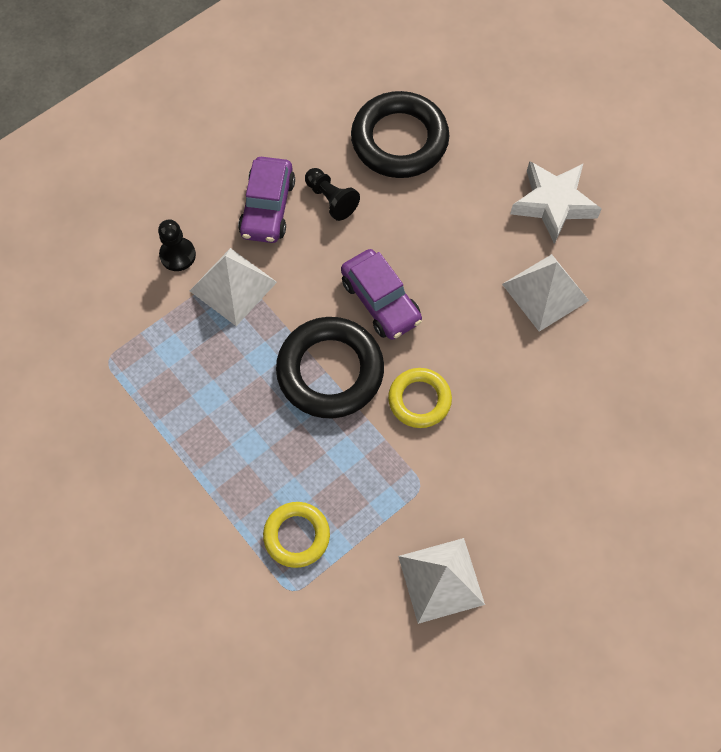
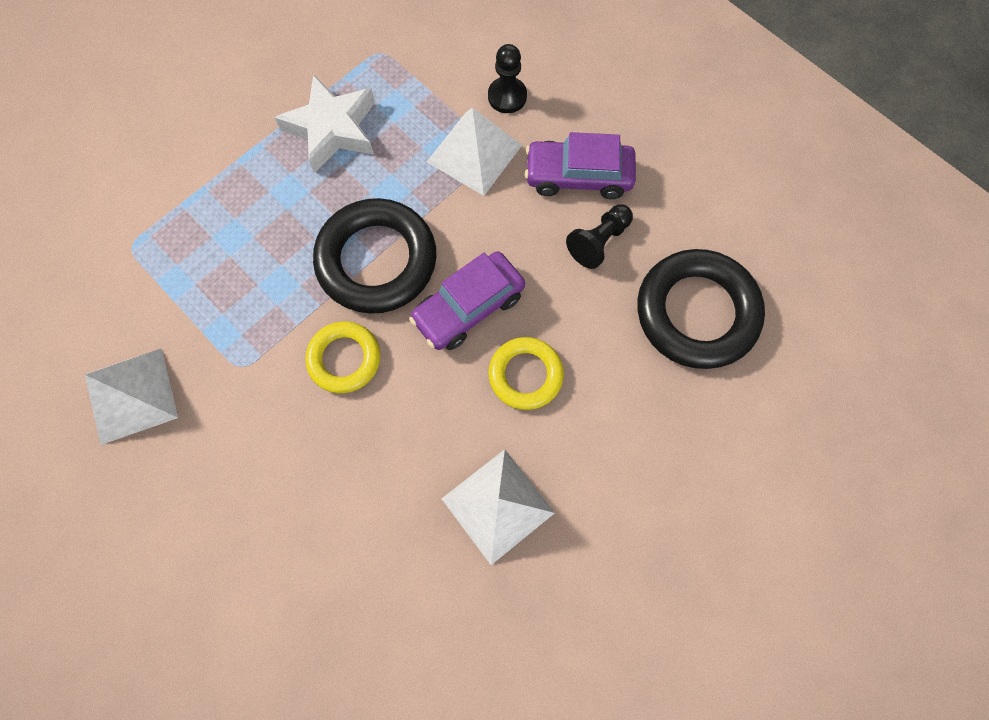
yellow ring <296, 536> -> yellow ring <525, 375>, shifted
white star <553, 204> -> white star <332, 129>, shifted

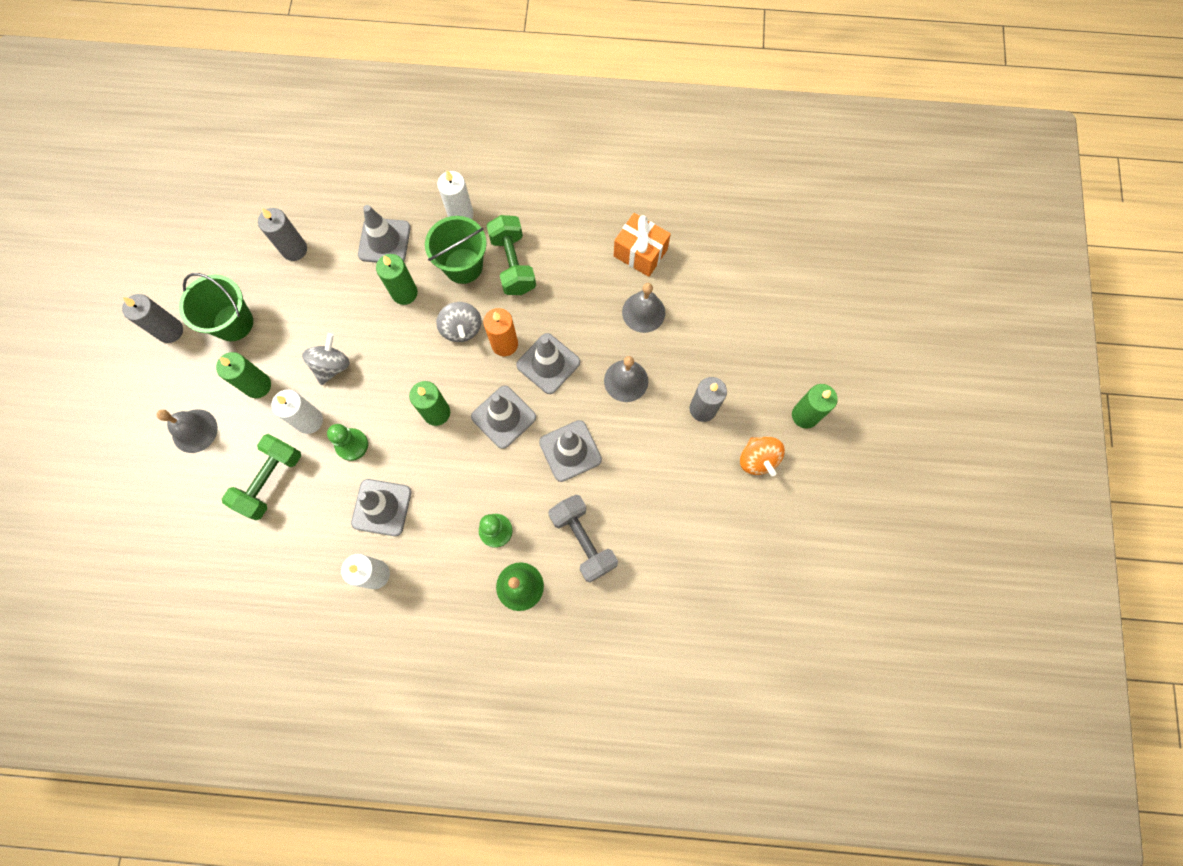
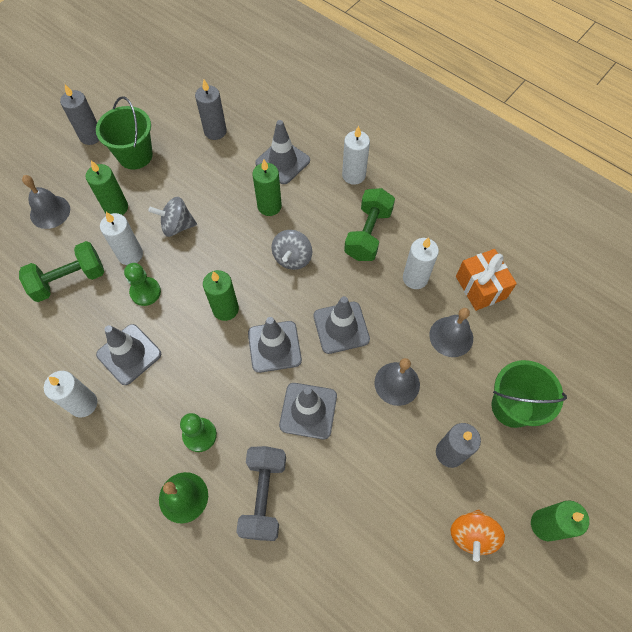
grey spinning top <332, 366> -> grey spinning top <177, 226>, 150 degrees counterclockwise
green bucket <463, 266> -> green bucket <512, 407>, shifted
orange candle <504, 344> -> none
none -> white candle <415, 278>

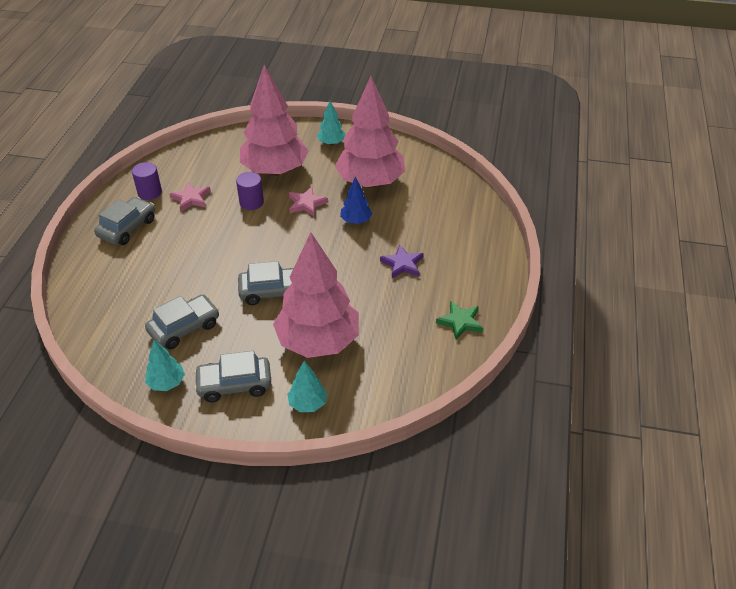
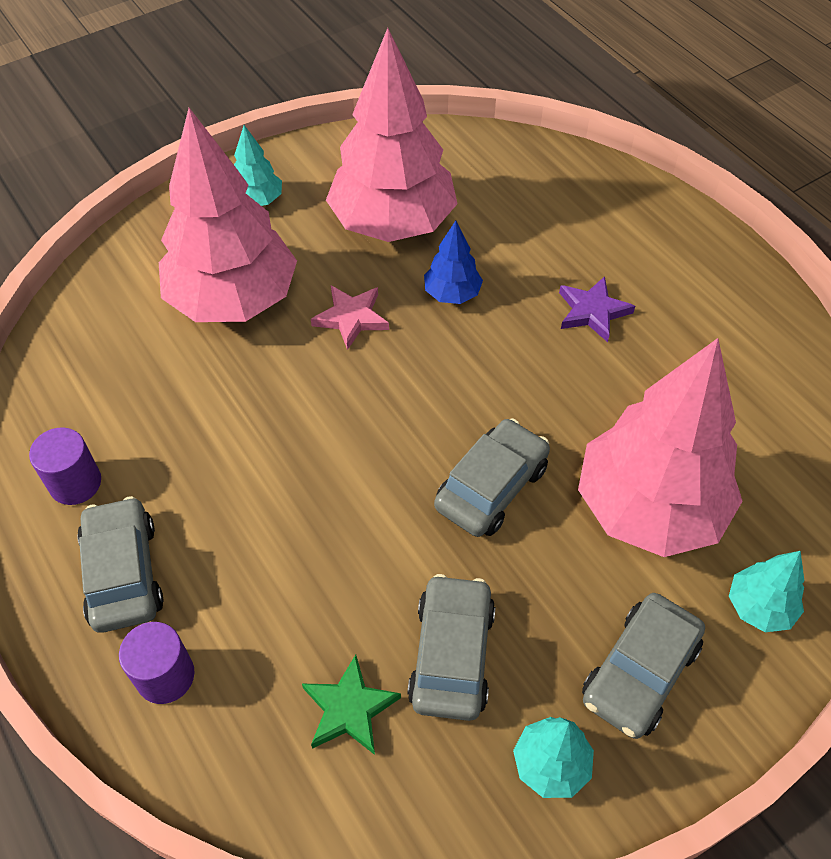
pink star <191, 198> -> none
purple cylinder <251, 202> -> purple cylinder <165, 676>, shifted
green star <460, 322> -> green star <349, 708>, shifted

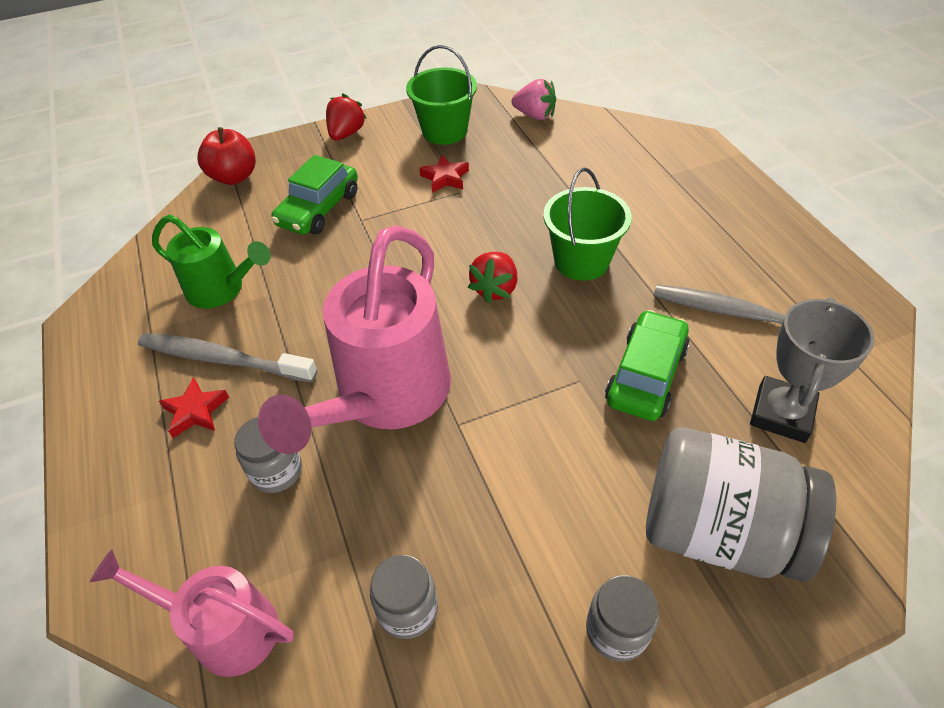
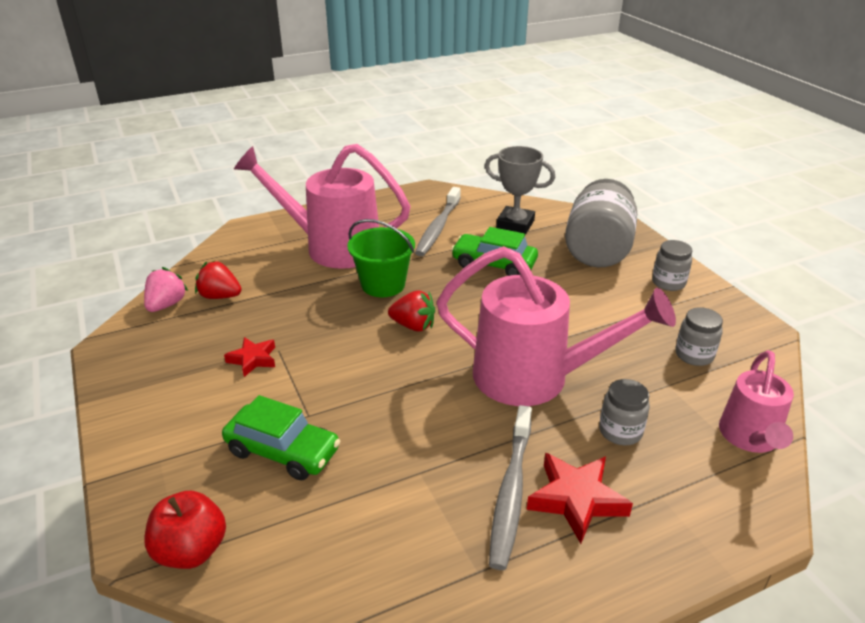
green watering can <222, 290> -> none
red star <195, 411> -> red star <576, 500>, x1.58
red strawberry <346, 134> -> red strawberry <220, 296>, shifted
green bucket <444, 131> -> none
none -> pink watering can <332, 247>

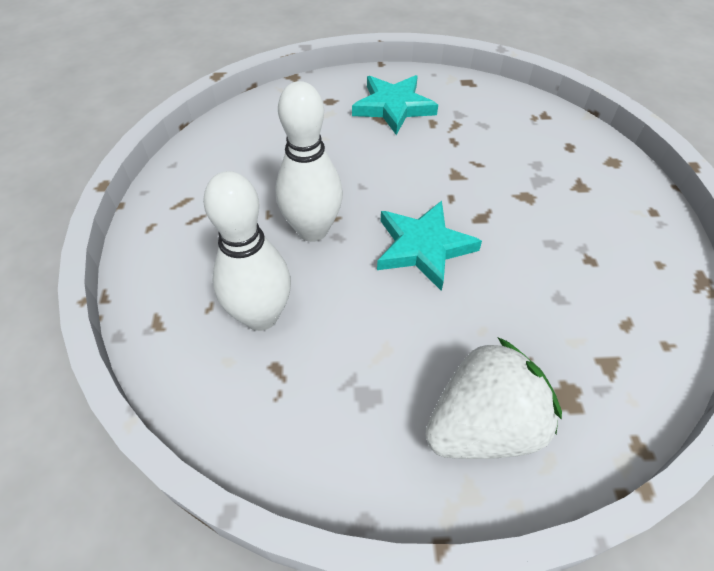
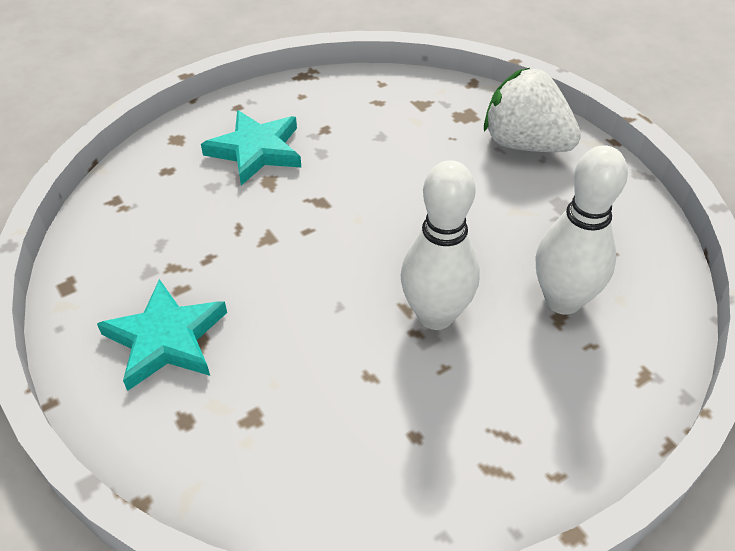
turquoise star <423, 247> -> turquoise star <256, 151>, shifted

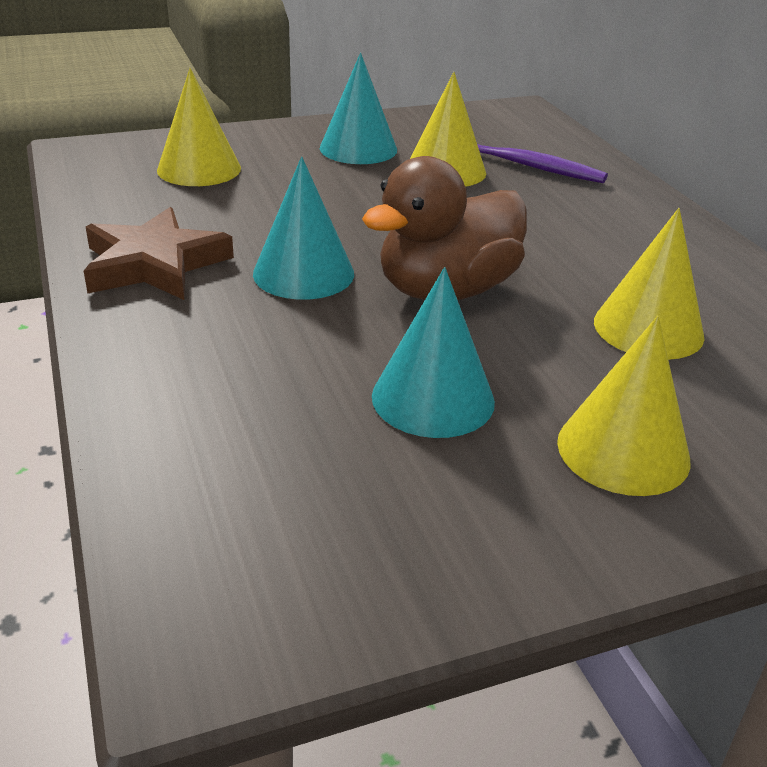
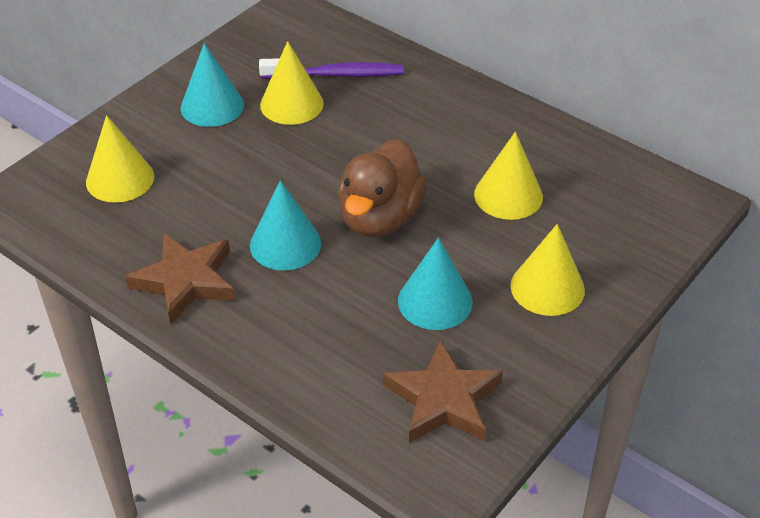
none -> brown star <443, 399>

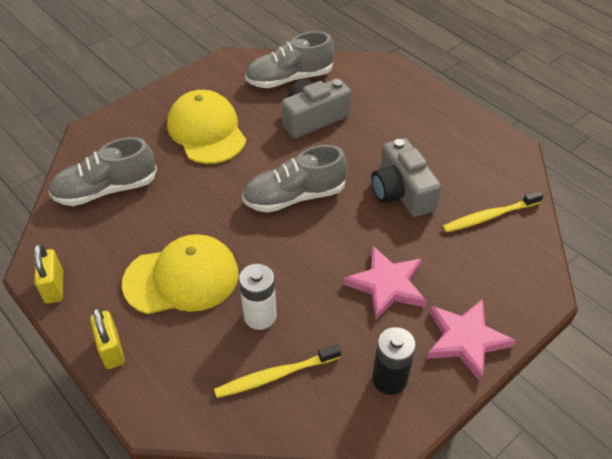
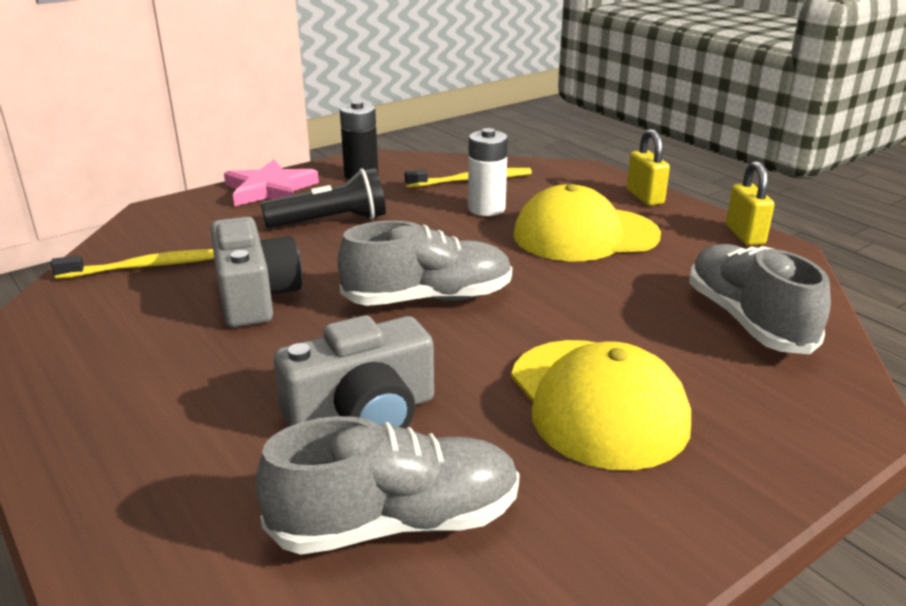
grey shoe <106, 190> -> grey shoe <747, 320>, 90 degrees counterclockwise
pink star <387, 285> -> black flashlight <331, 221>

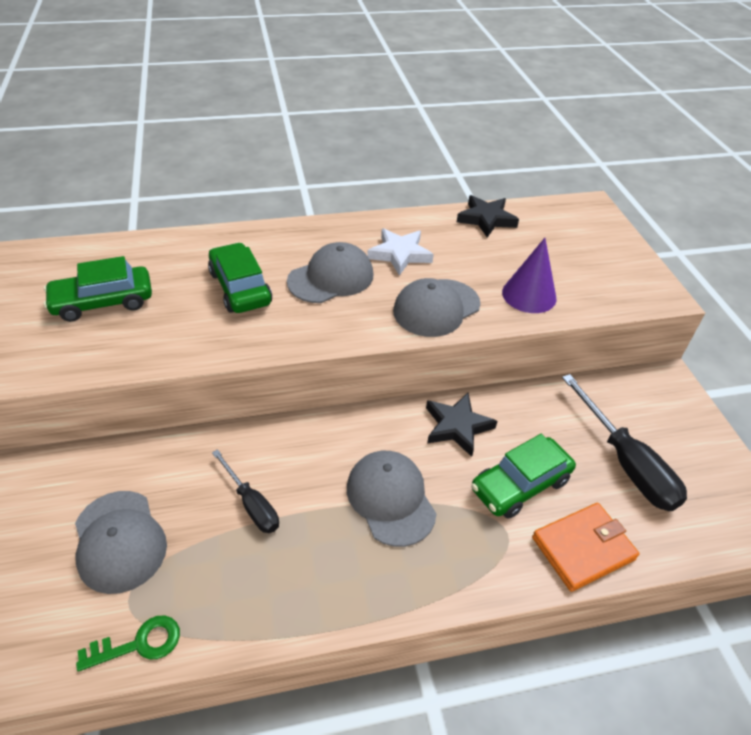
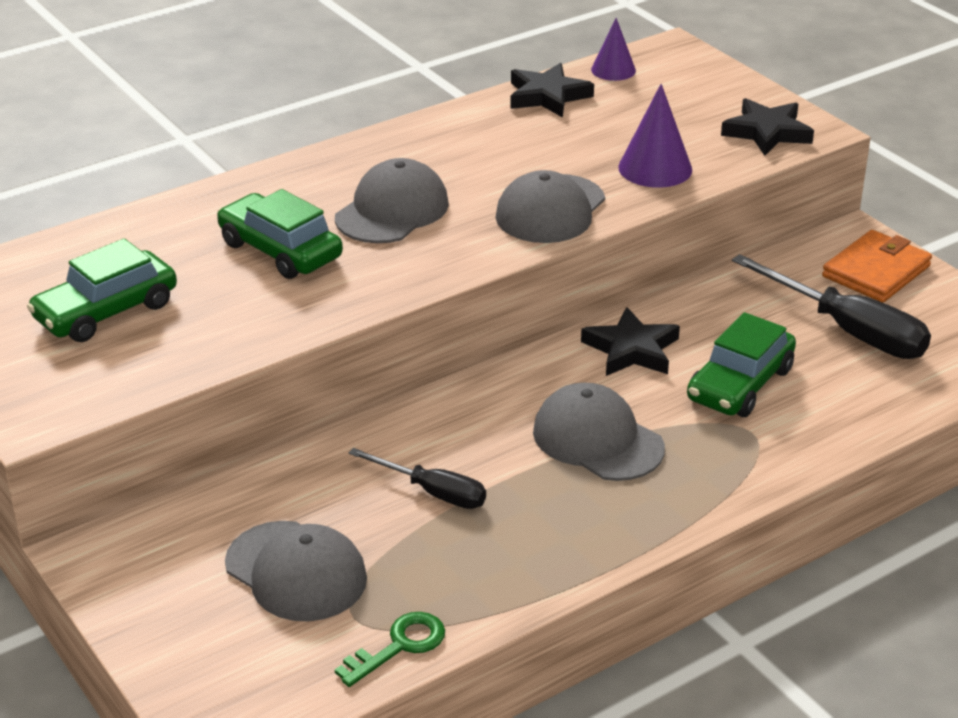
white star <400, 254> -> none
orange wallet <583, 548> -> orange wallet <876, 271>, shifted
none -> purple cone <613, 70>
none -> black star <767, 132>

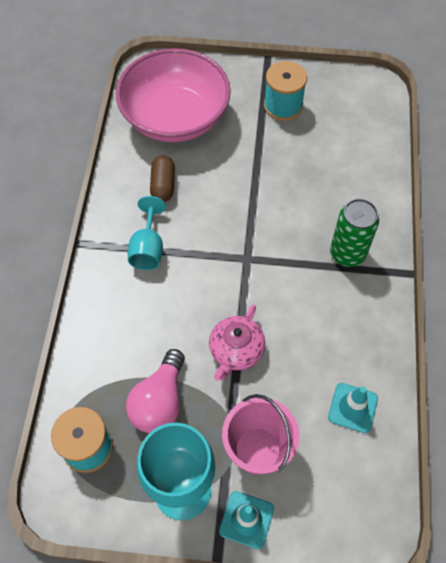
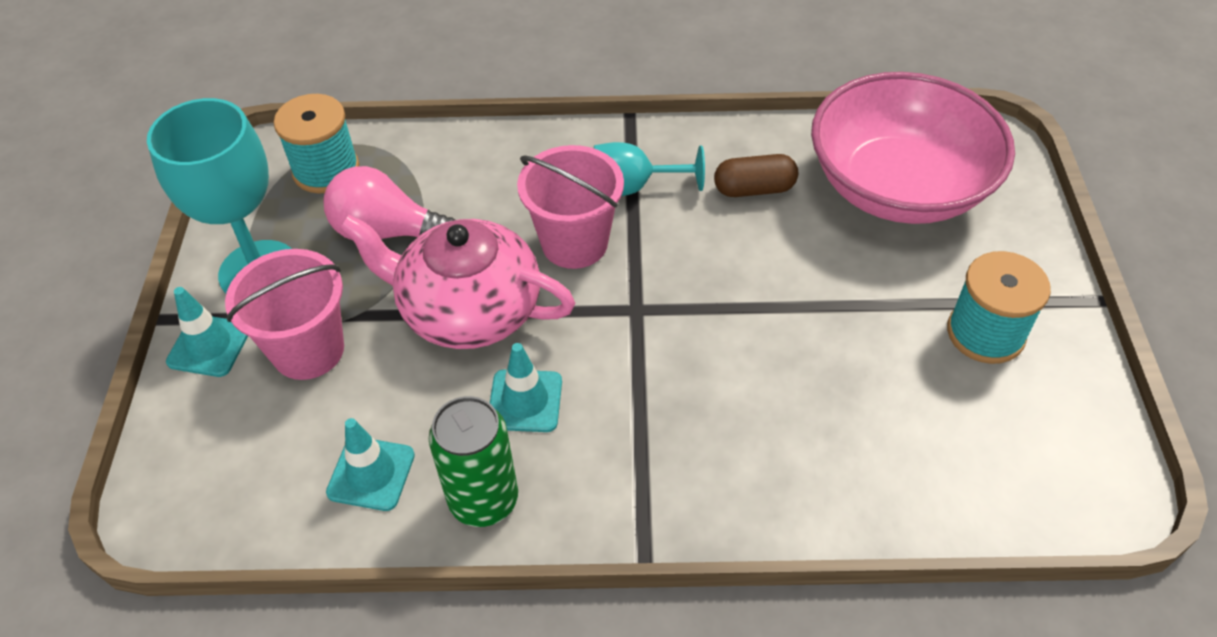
pink teapot <236, 351> -> pink teapot <468, 309>, x1.63
green can <347, 253> -> green can <483, 500>, shifted
none -> turquoise traffic cone <525, 401>
none -> pink bucket <574, 243>

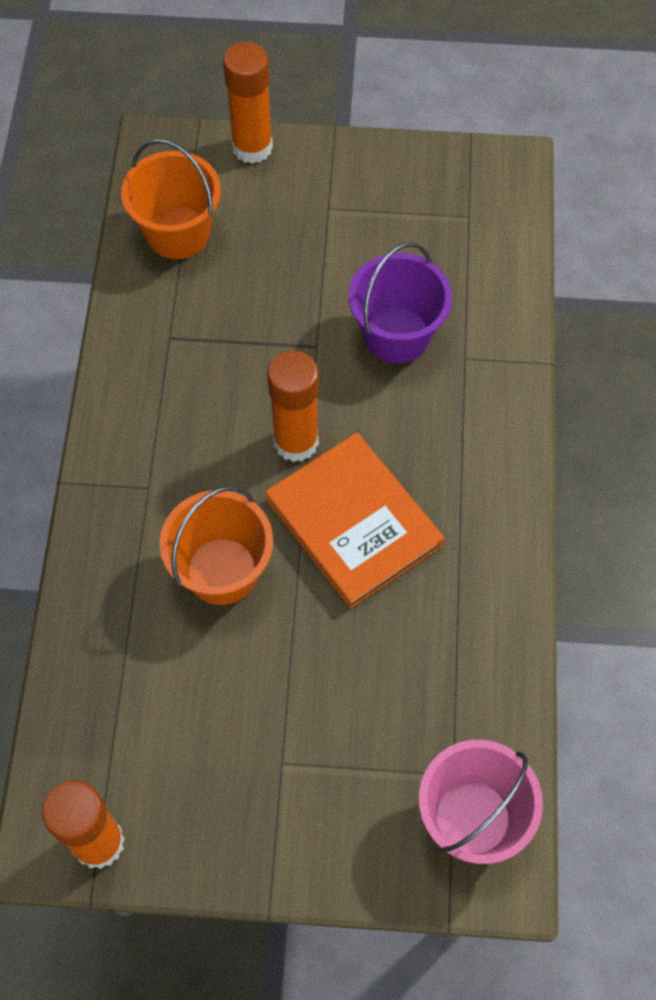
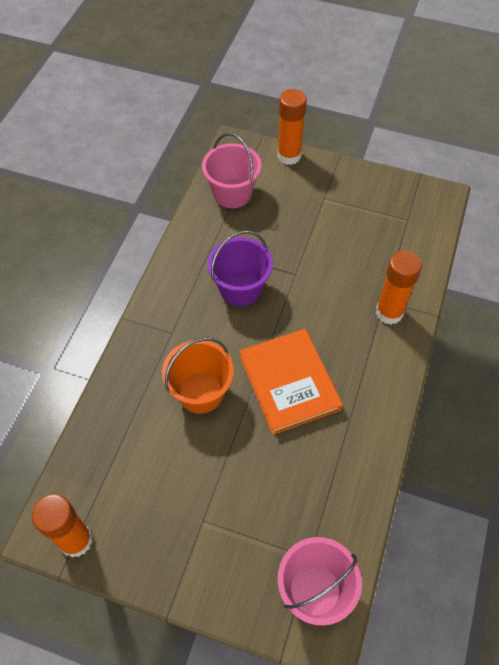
orange bucket <178, 233> -> pink bucket <232, 193>
orange glue stick <296, 442> -> orange glue stick <389, 312>, shifted
purple bucket <396, 335> -> purple bucket <240, 289>, shifted

